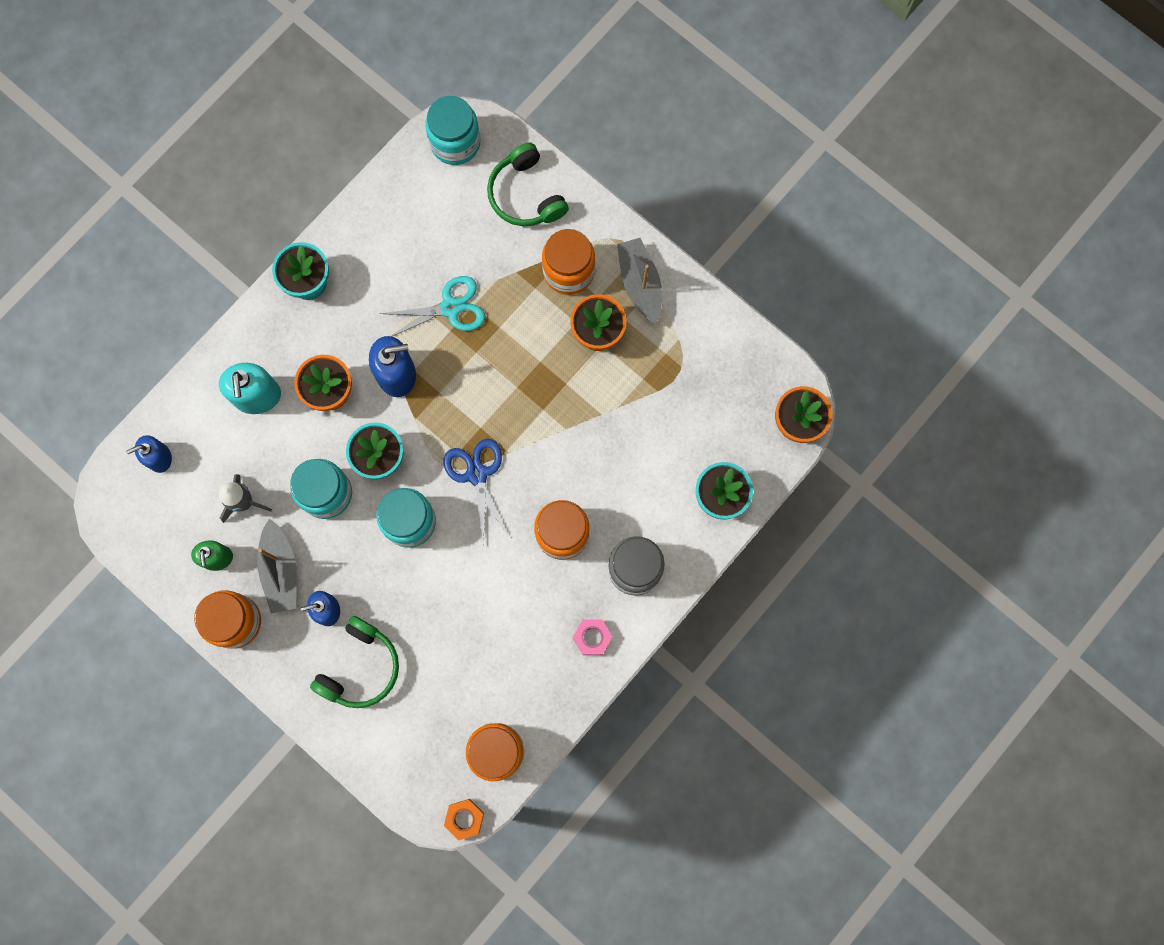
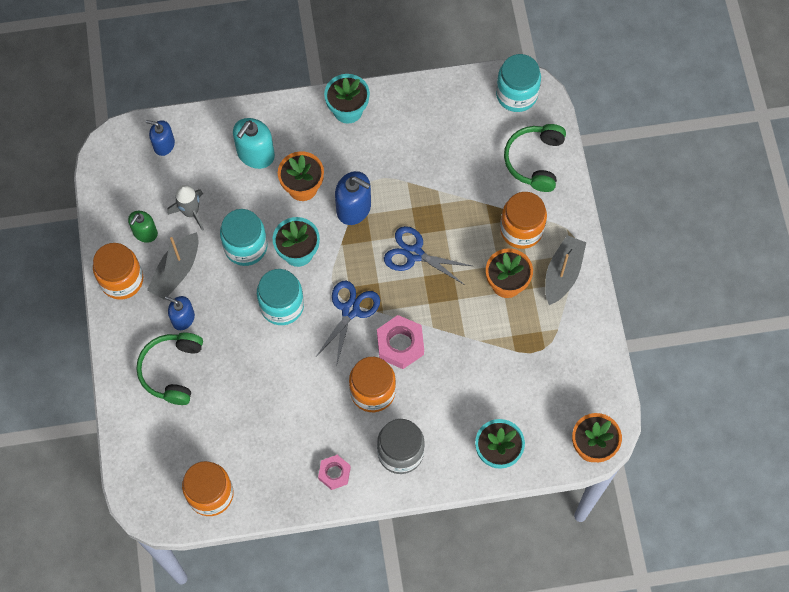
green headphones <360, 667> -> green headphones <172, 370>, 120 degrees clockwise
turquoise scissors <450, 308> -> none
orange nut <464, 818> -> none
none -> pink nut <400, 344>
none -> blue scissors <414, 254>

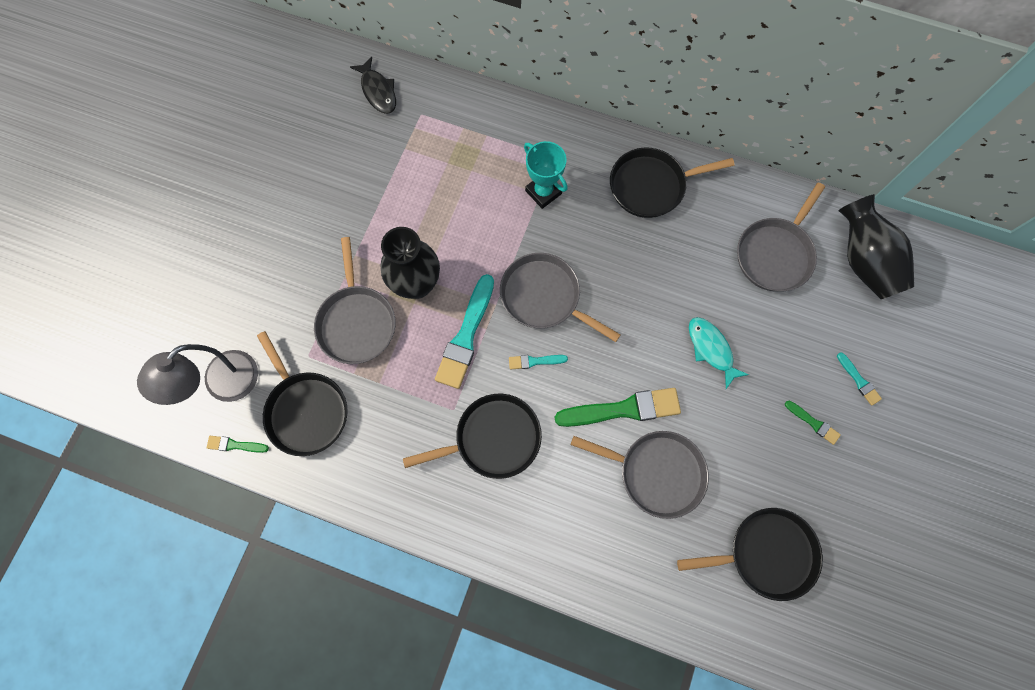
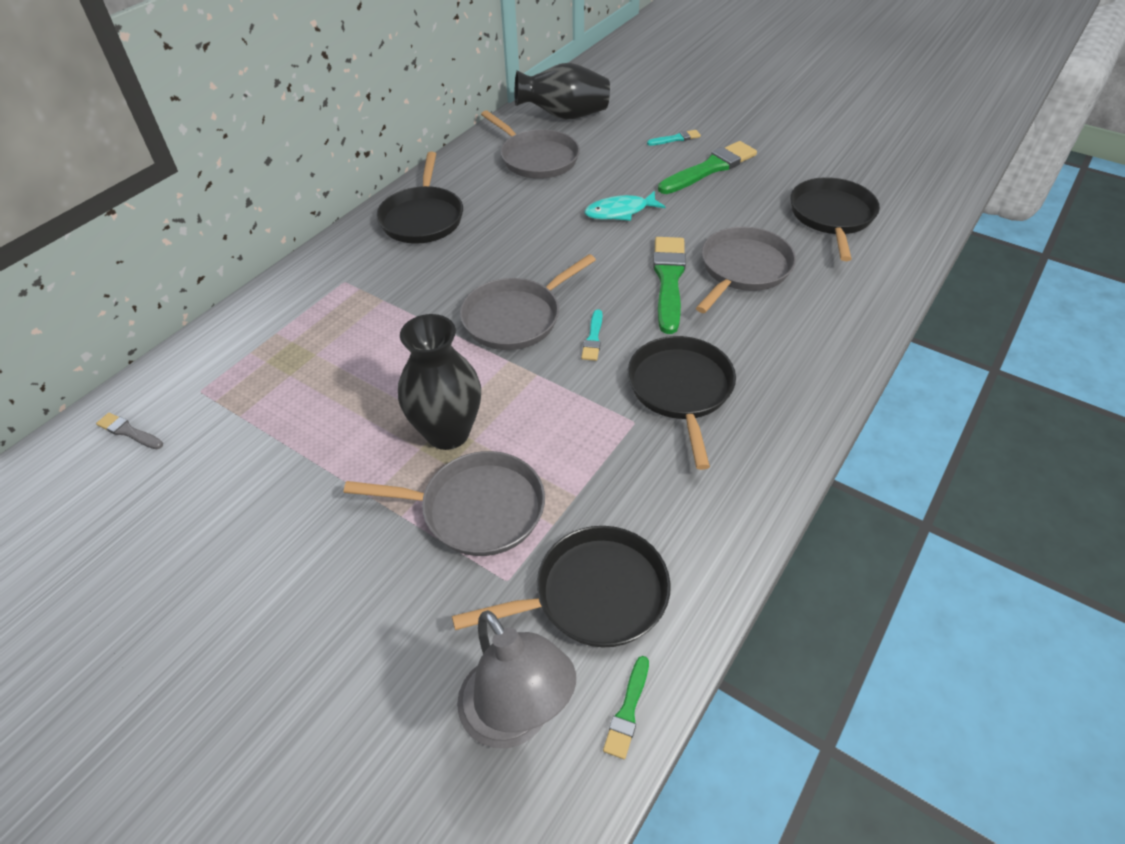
black fish <378, 91> -> grey brush <128, 432>
turquoise brush <466, 336> -> none
turquoise trophy <543, 192> -> none
green brush <813, 423> -> green brush <710, 168>, x2.08

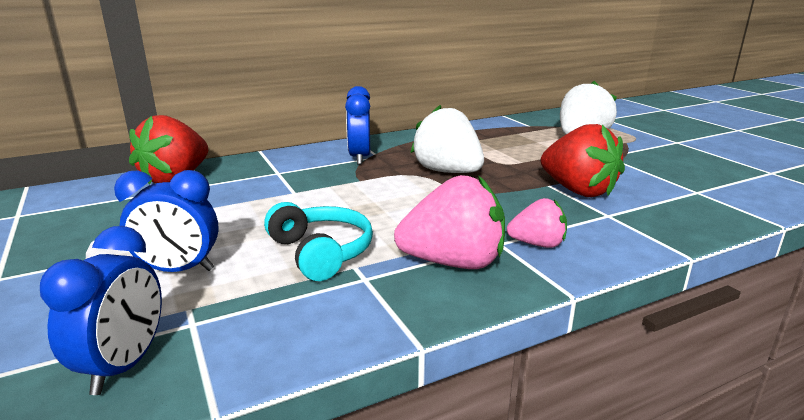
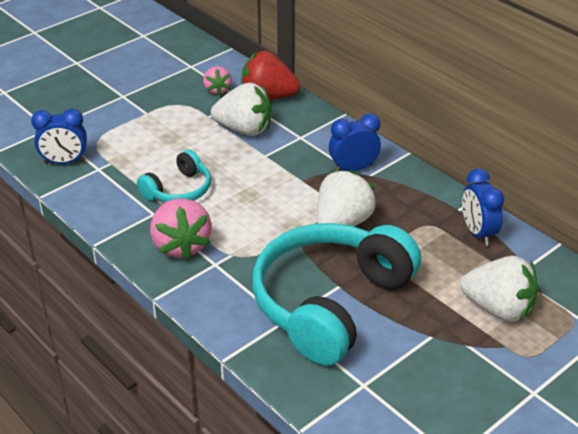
blue clock <178, 270> -> blue clock <478, 233>, shifted
pink strawberry <537, 244> -> pink strawberry <217, 90>, shifted
red strawberry <578, 191> -> turquoise headphones <331, 303>
none -> white strawberry <244, 129>

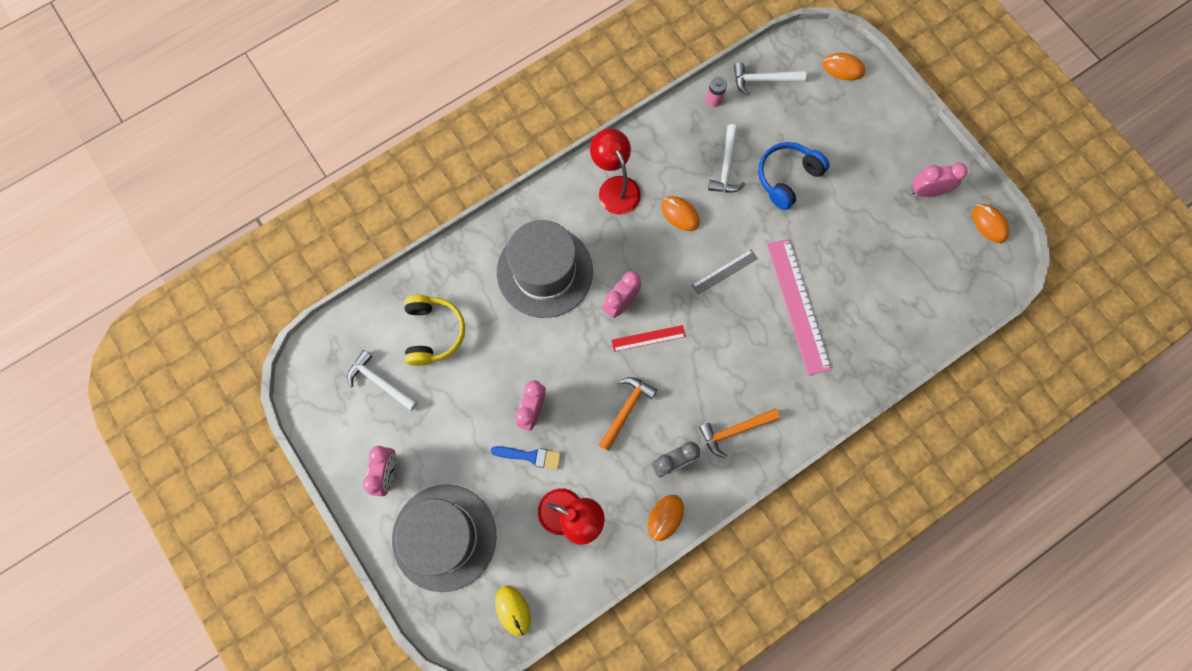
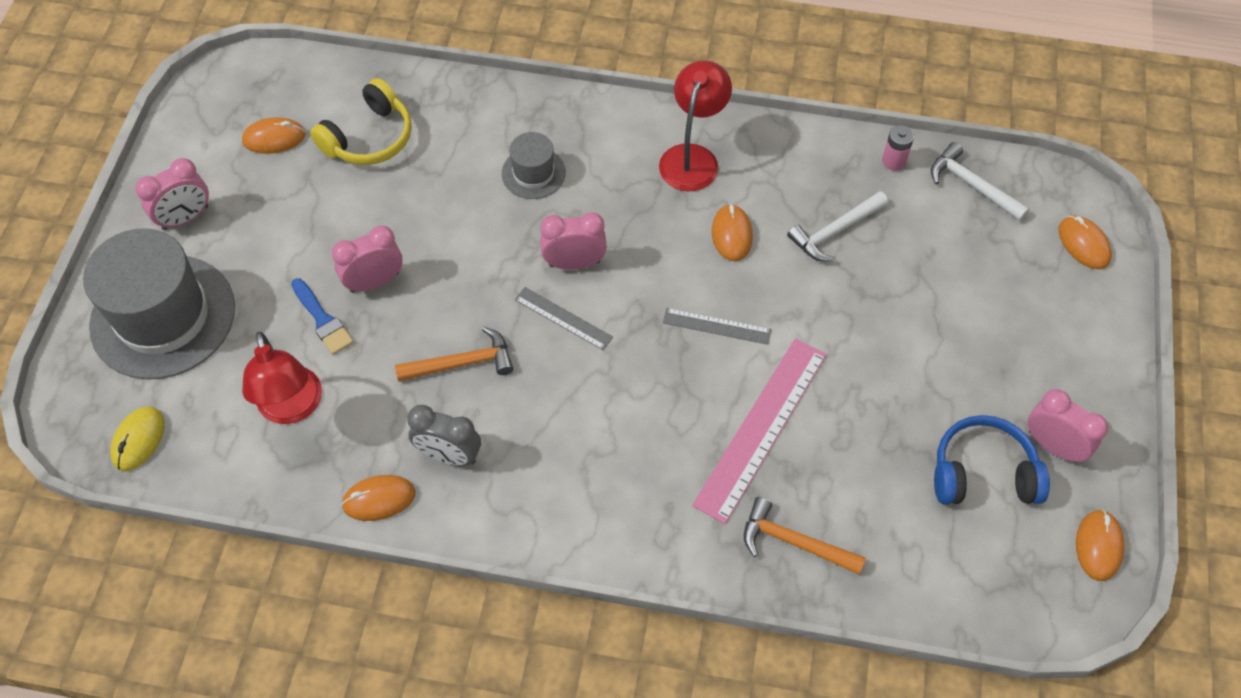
white hammer <380, 382> -> orange mouse <274, 138>
grey hat <544, 271> -> grey hat <533, 173>, x0.48
red ruler <648, 338> -> grey ruler <563, 318>
orange hammer <735, 430> -> orange hammer <794, 542>, shifted
blue headphones <787, 178> -> blue headphones <983, 473>, shifted

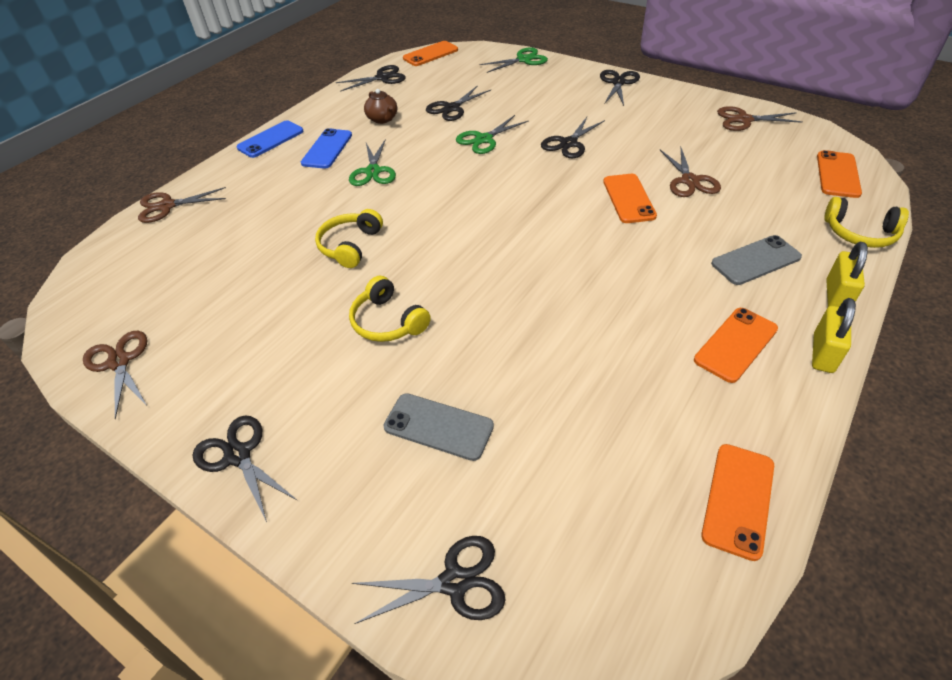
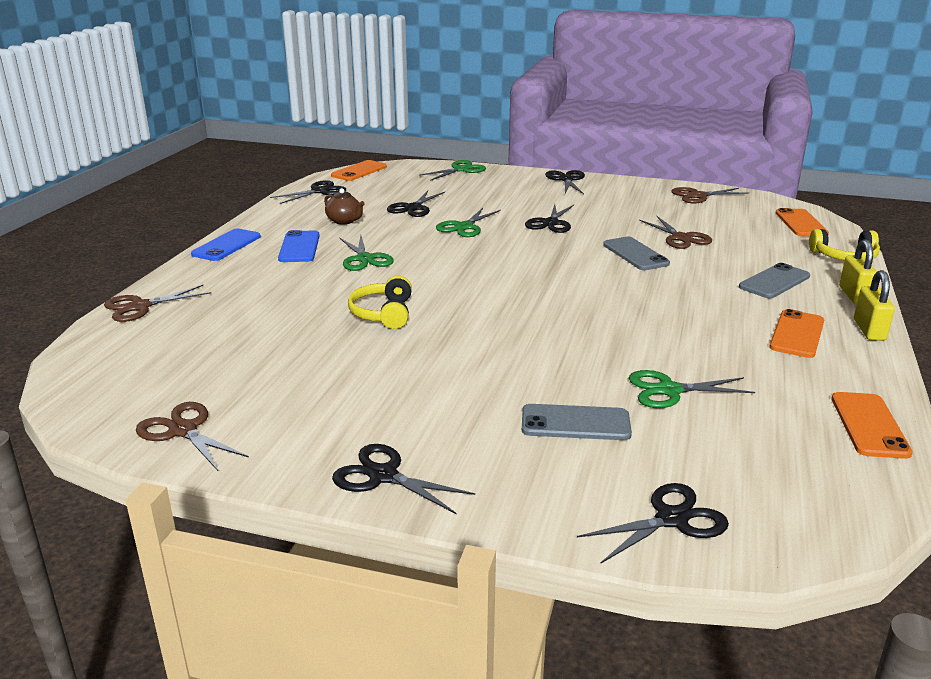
yellow headphones <388, 321> -> none
orange phone <628, 198> -> grey phone <635, 254>
none -> green scissors <669, 390>

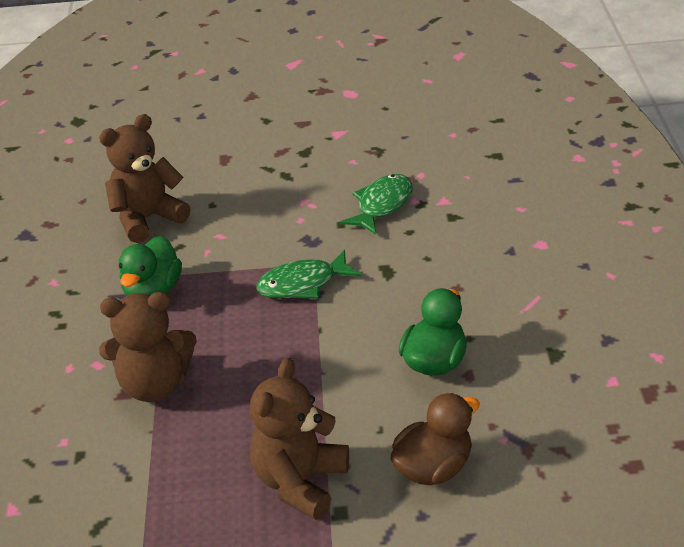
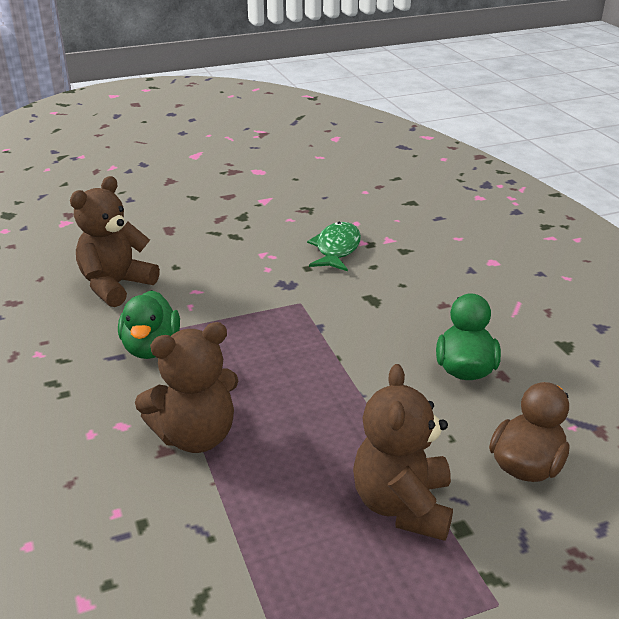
green fish <303, 284> -> none

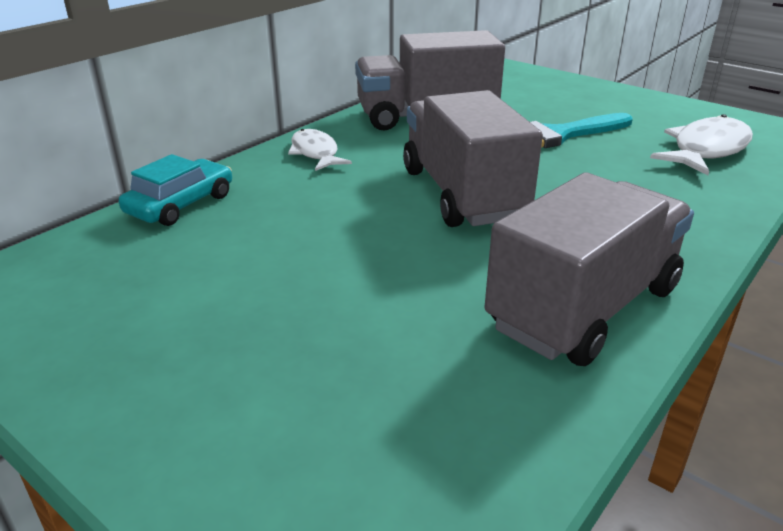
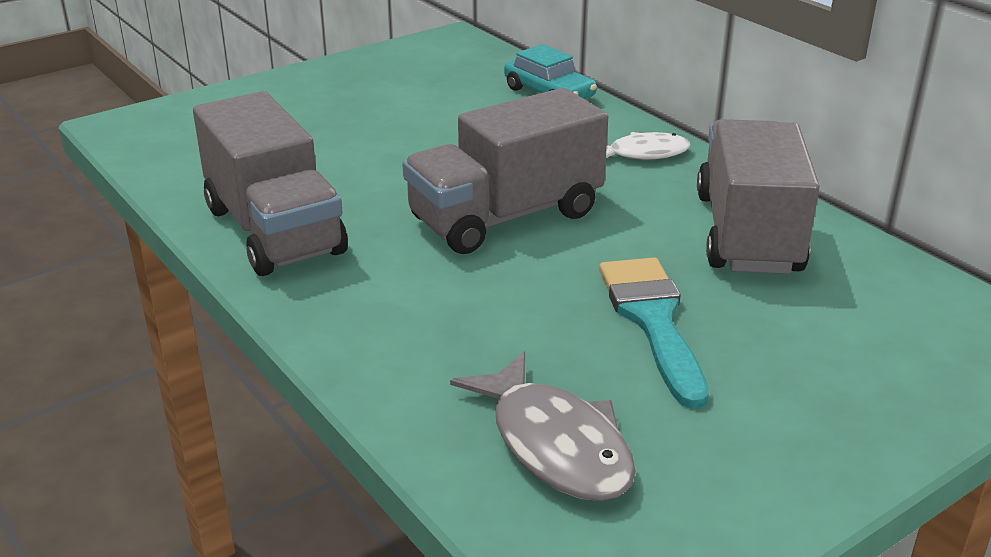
grey truck <463, 194> -> grey truck <505, 217>, 150 degrees clockwise
white fish <706, 150> -> grey fish <555, 444>

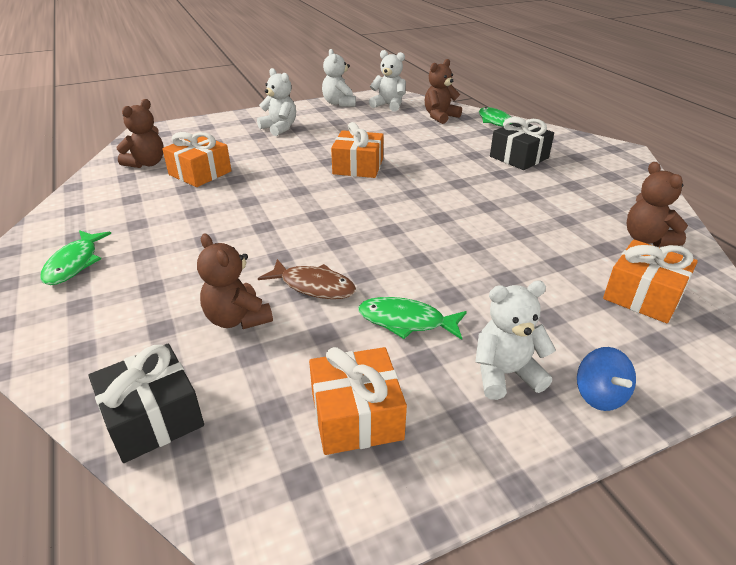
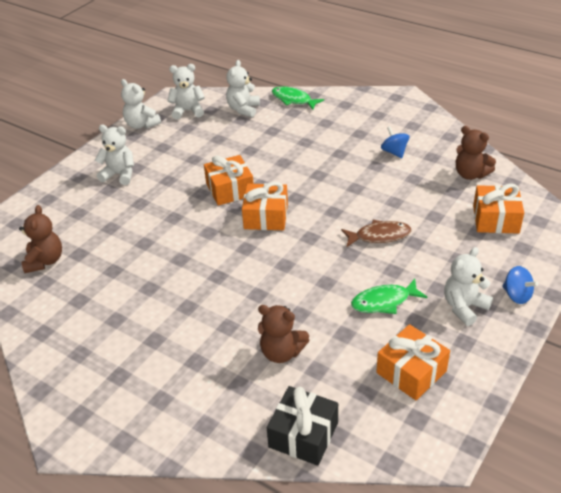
green fish <74, 263> -> none
orange gift <200, 173> -> orange gift <266, 216>, shifted
brown fish <313, 286> -> brown fish <379, 236>, shifted
brown teddy bear <440, 117> -> white teddy bear <243, 109>
black gift <519, 157> -> none
none -> blue spinning top <394, 152>

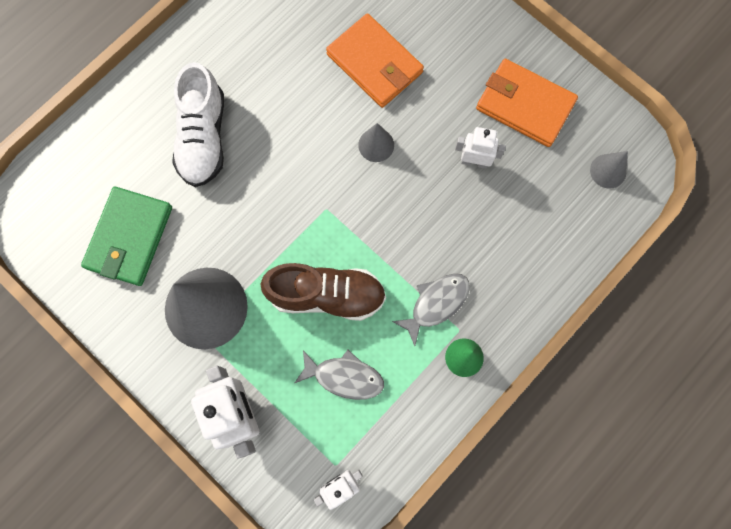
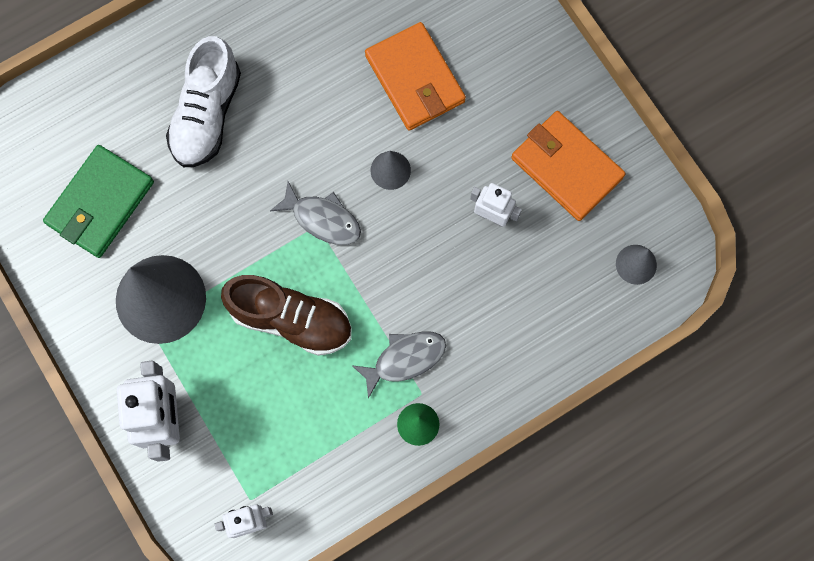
grey fish <344, 377> -> grey fish <322, 219>, shifted

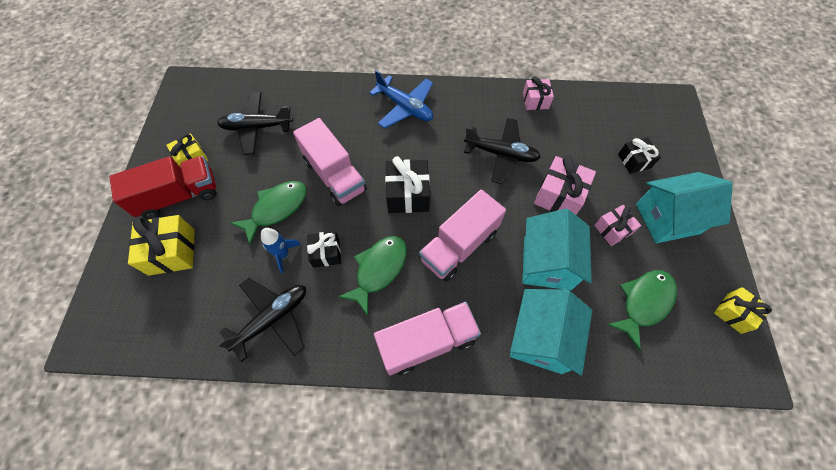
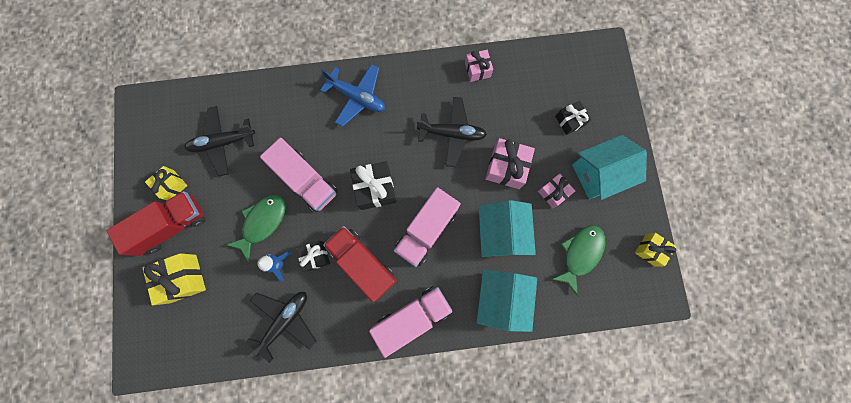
green fish <378, 270> -> red truck <363, 263>

